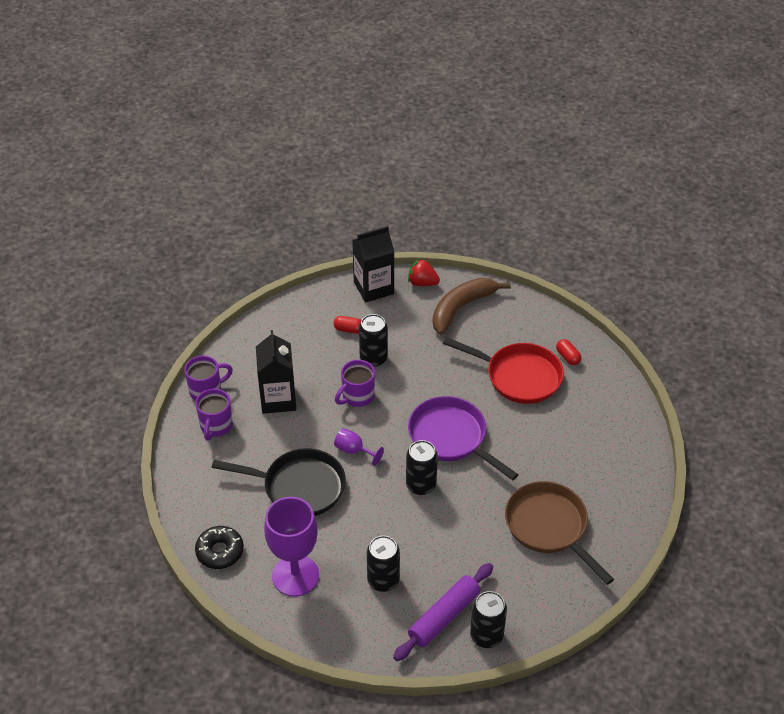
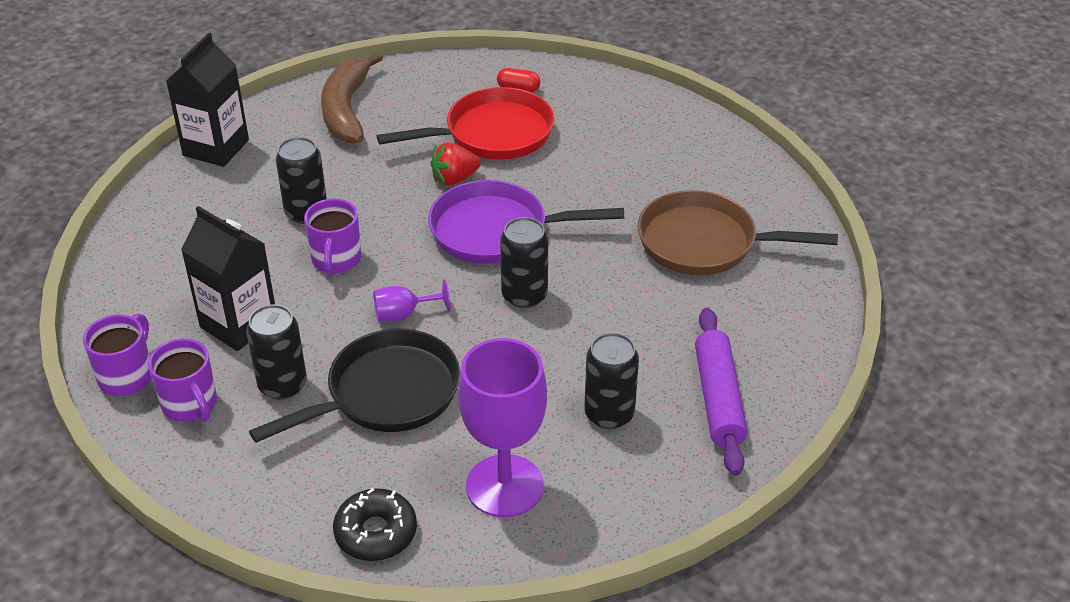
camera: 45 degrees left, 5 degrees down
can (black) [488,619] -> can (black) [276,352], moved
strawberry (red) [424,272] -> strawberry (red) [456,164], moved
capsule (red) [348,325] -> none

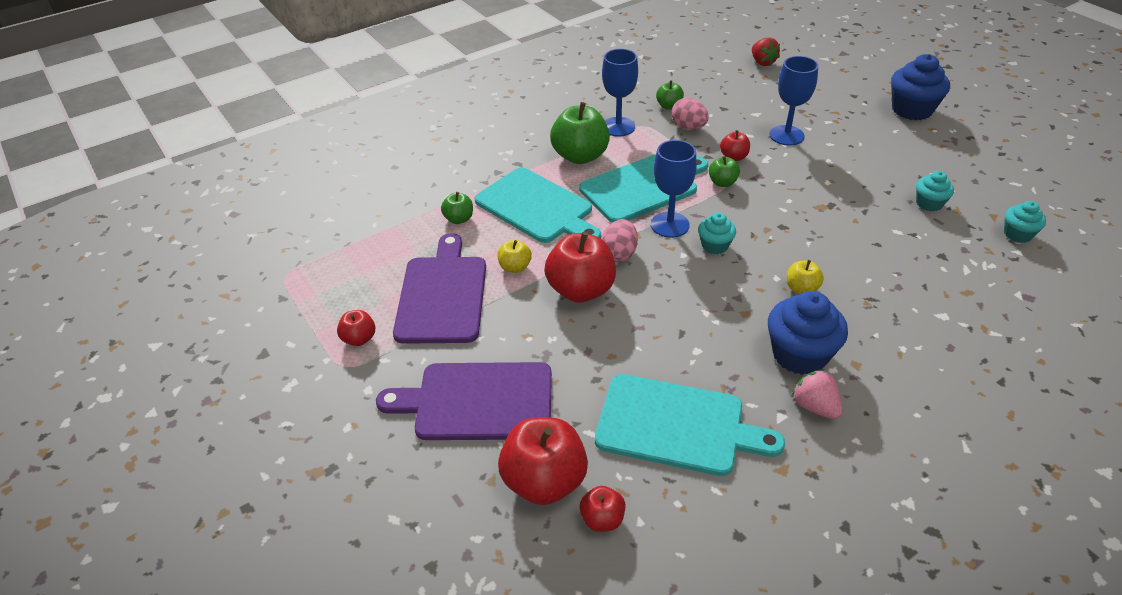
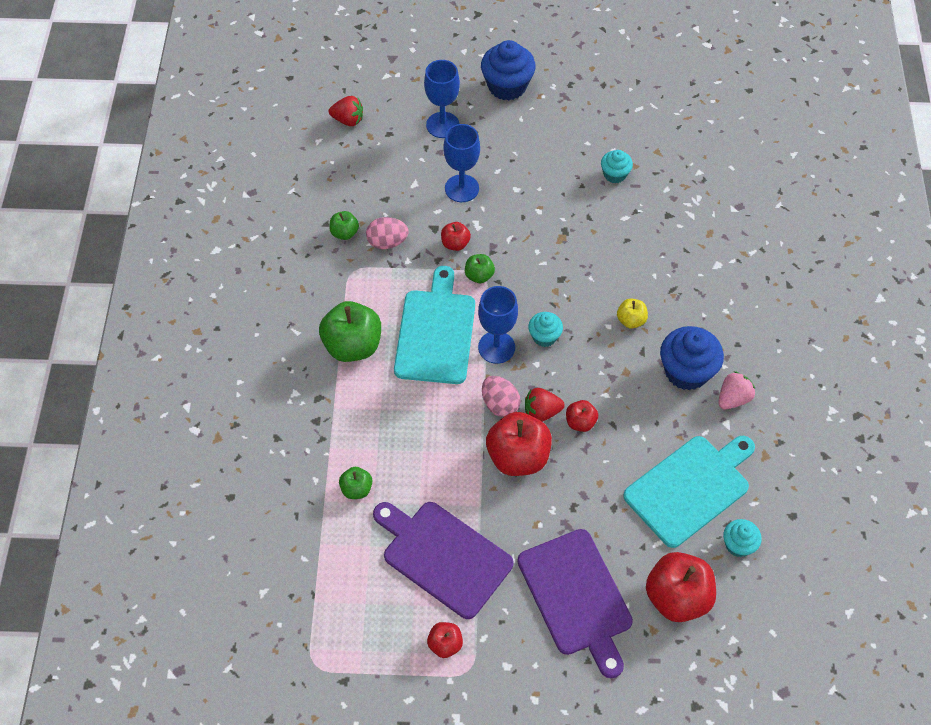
camera: 55 degrees left, 15 degrees up
goblet (blue) [620,93] -> goblet (blue) [442,99], moved
cutting board (purple) [464,401] -> cutting board (purple) [575,603], 60 degrees counterclockwise
none -> strawberry (red) [545,405]
apple (red) [603,509] -> apple (red) [582,416], moved
strawberry (pink) [817,394] -> strawberry (pink) [736,390], 135 degrees clockwise
cupcake (turquoise) [1025,222] -> cupcake (turquoise) [742,538], moved
cutting board (turquoise) [538,205] -> none
apple (yellow) [514,256] -> none

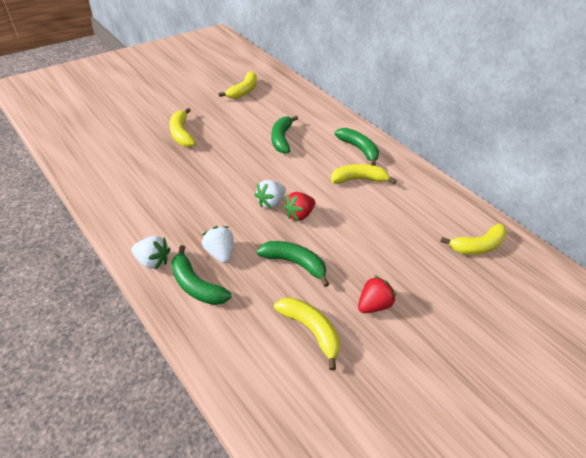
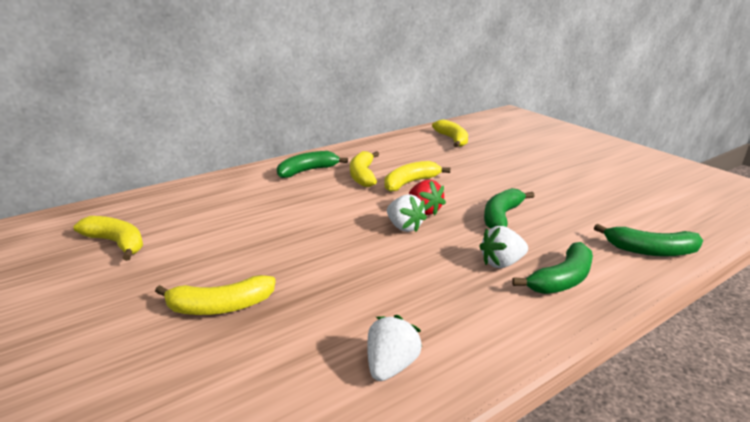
camera: 80 degrees left, 20 degrees down
strawberry (white) [150,253] -> strawberry (white) [394,348], moved
banana (yellow) [307,333] -> banana (yellow) [417,176], moved
banana (green) [284,135] -> banana (green) [648,240], moved
strawberry (red) [377,294] -> none

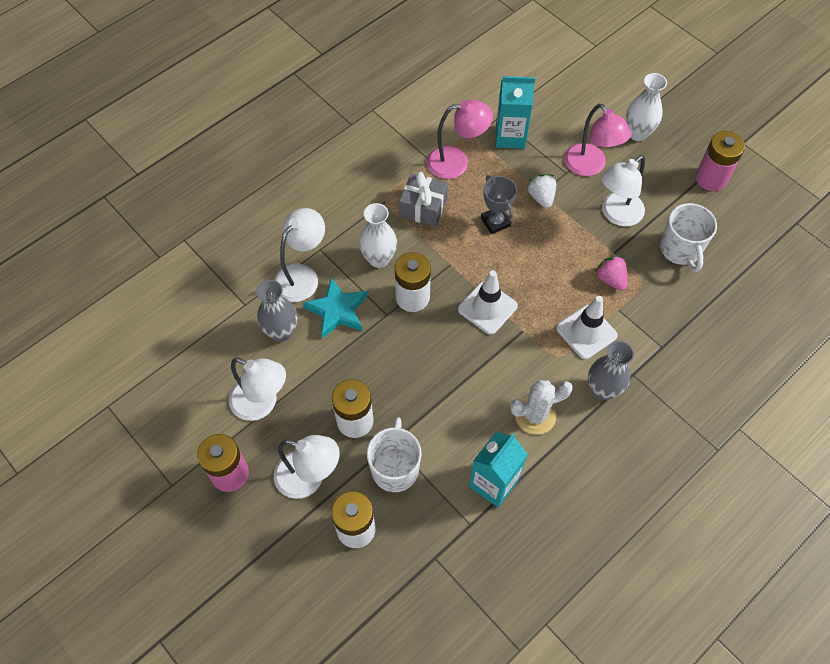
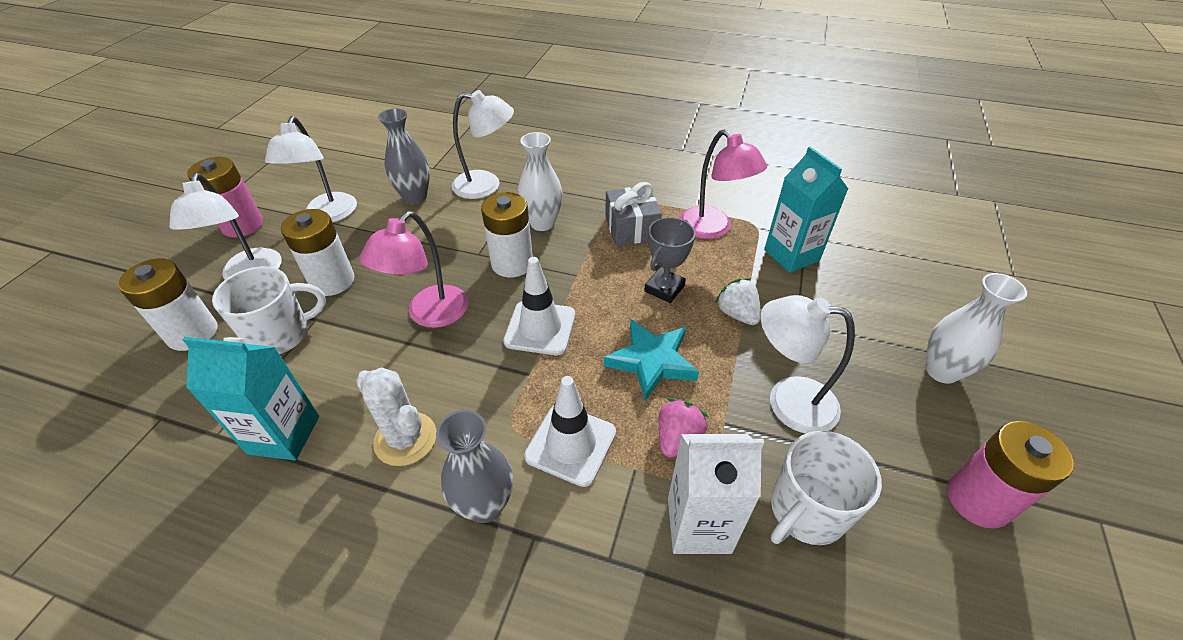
camera: 60 degrees right, 15 degrees down
lamp (pink) [598,140] -> lamp (pink) [414,269], moved
star (turquoise) [335,308] -> star (turquoise) [651,360], moved
none -> carton (white) [716,494]
strawberry (white) [541,191] -> strawberry (white) [738,301], 75 degrees counterclockwise

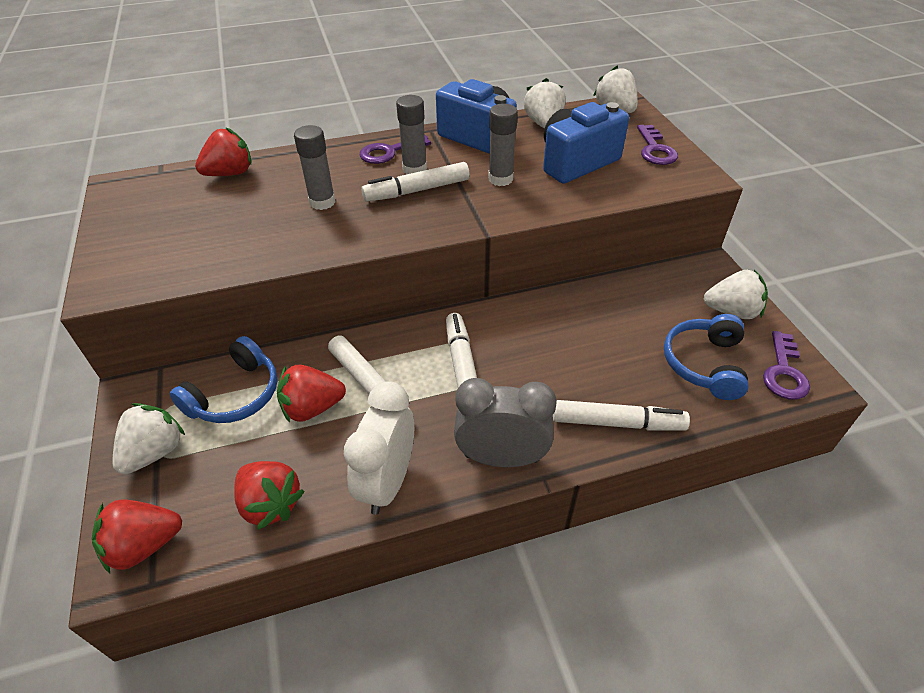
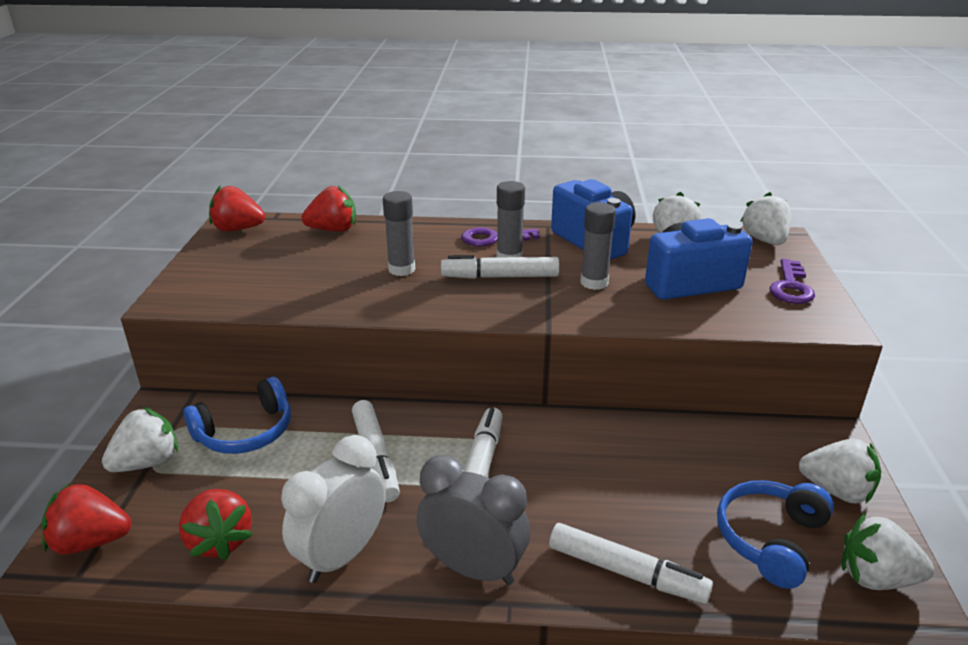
camera: 20 degrees right, 15 degrees down
strawberry (red) [311,394] -> strawberry (red) [237,208], moved
key (purple) [786,365] -> strawberry (white) [888,551]

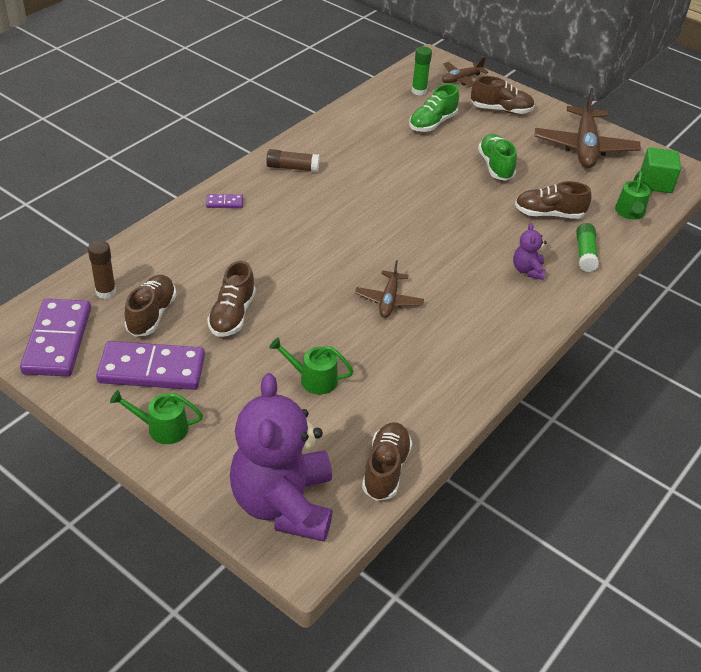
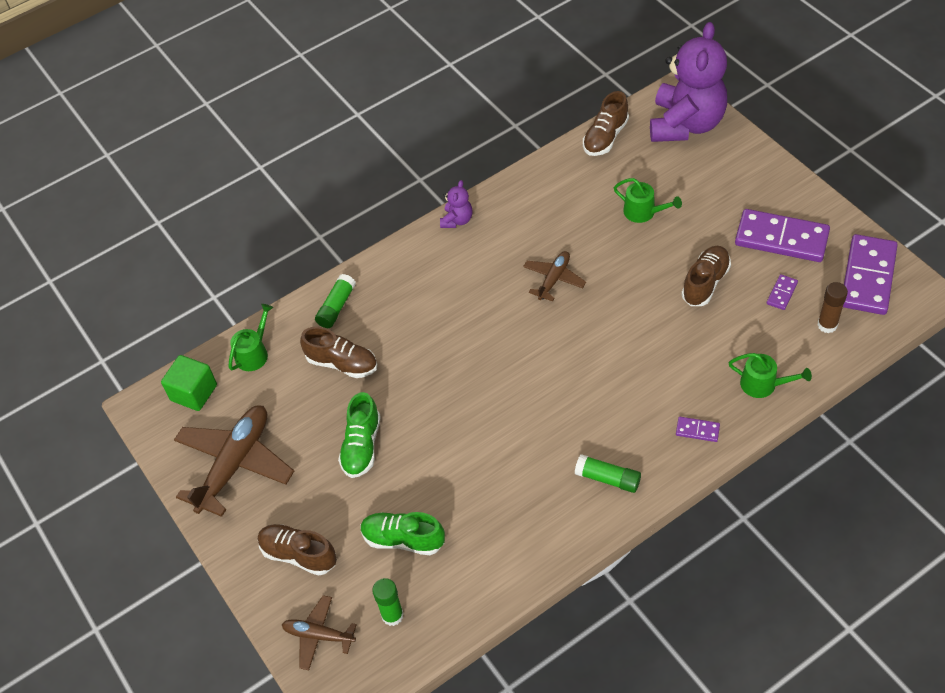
camera: 155 degrees left, 10 degrees up
plane (brown) [465,72] -> plane (brown) [319,632], 150 degrees counterclockwise
shoe (green) [434,108] -> shoe (green) [402,533], 135 degrees counterclockwise
teddy bear (purple) [530,251] -> teddy bear (purple) [456,204], moved
glue stick (brown) [293,160] -> glue stick (green) [608,473]
watering can (green) [156,417] -> watering can (green) [770,375], moved
shoe (brown) [150,306] -> domino (purple) [782,292]

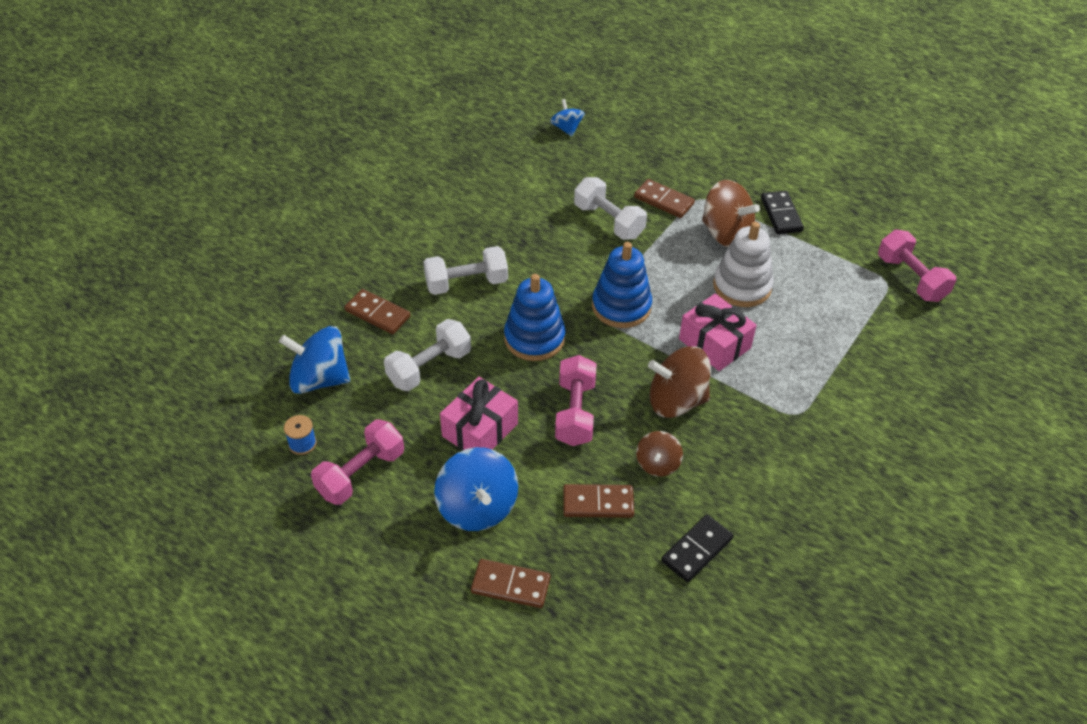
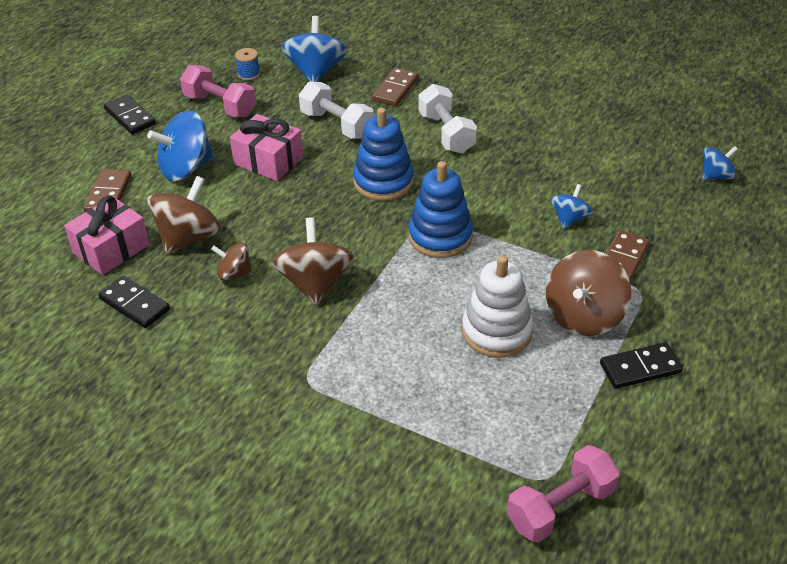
camera: 85 degrees right, 5 degrees down
gift (pink) [718,332] -> gift (pink) [107,235], moved
none -> domino (black) [130,115]
domino (brown) [598,501] -> spinning top (brown) [184,215]
dumbbell (white) [610,208] -> spinning top (blue) [572,206]
dumbbell (pink) [576,400] -> none

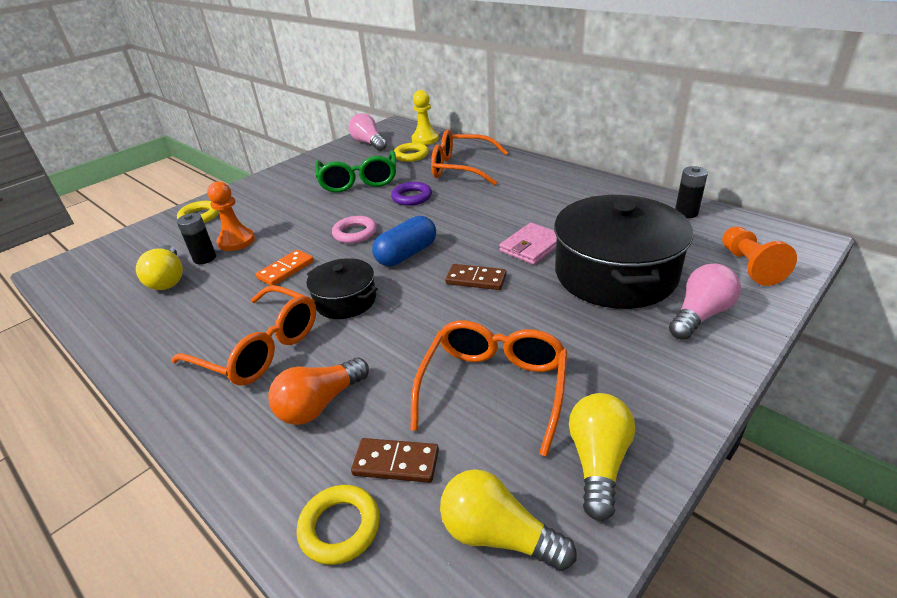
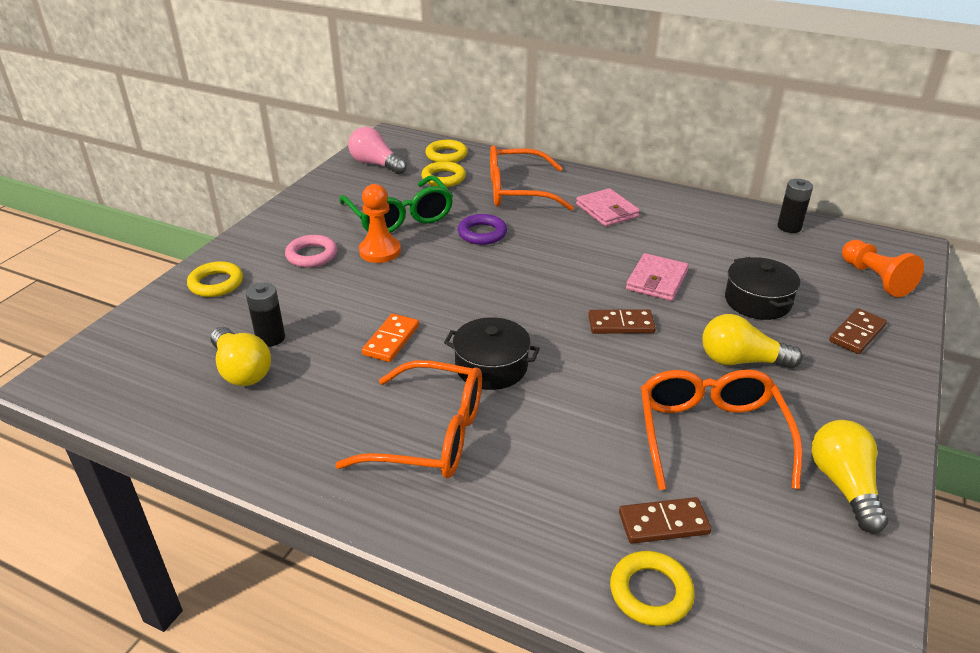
camera: 20 degrees left, 0 degrees up
ring (pink) [354,230] -> ring (pink) [311,251], moved
pawn (orange) [231,216] -> pawn (orange) [380,223], moved
pawn (yellow) [425,117] -> ring (yellow) [446,151]
none -> wallet (pink) [608,207]
light bulb (yellow) [508,520] -> light bulb (yellow) [752,341], moved
pot (black) [623,252] -> pot (black) [762,288], x0.52
light bulb (pink) [705,302] -> domino (brown) [858,331]
light bulb (orange) [318,391] -> none
capsule (blue) [404,241] -> none

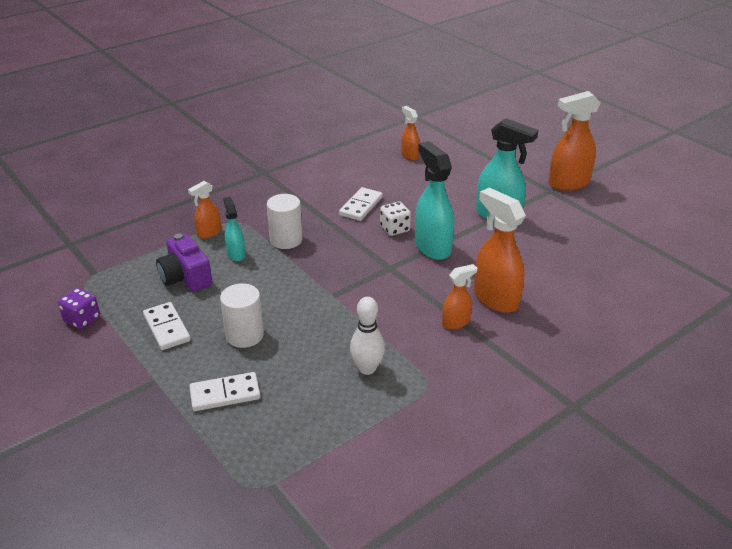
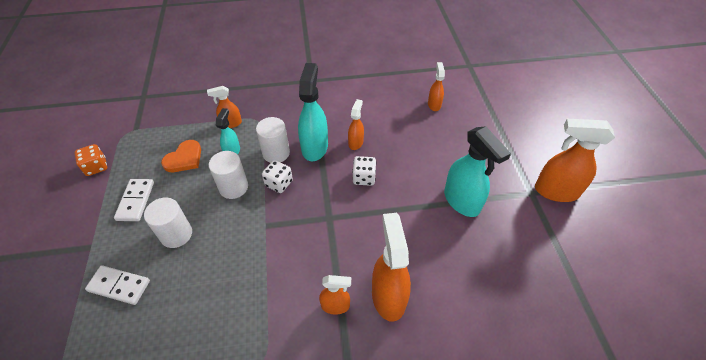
camera: 30 degrees right, 15 degrees up
dice (purple) [79,308] -> dice (orange) [91,160]
camera (purple) [184,263] -> heart (orange) [181,156]
none -> cylinder (white) [228,175]
none -> dice (white) [277,176]
spray bottle (turquoise) [434,200] -> spray bottle (turquoise) [313,112], moved
domino (white) [361,204] -> spray bottle (orange) [356,124]
bowling pin (white) [367,336] -> none

